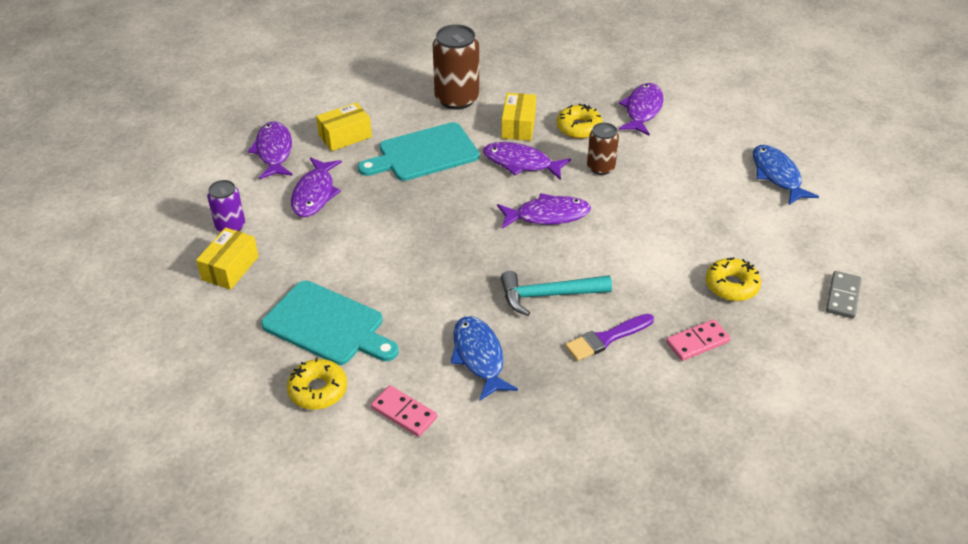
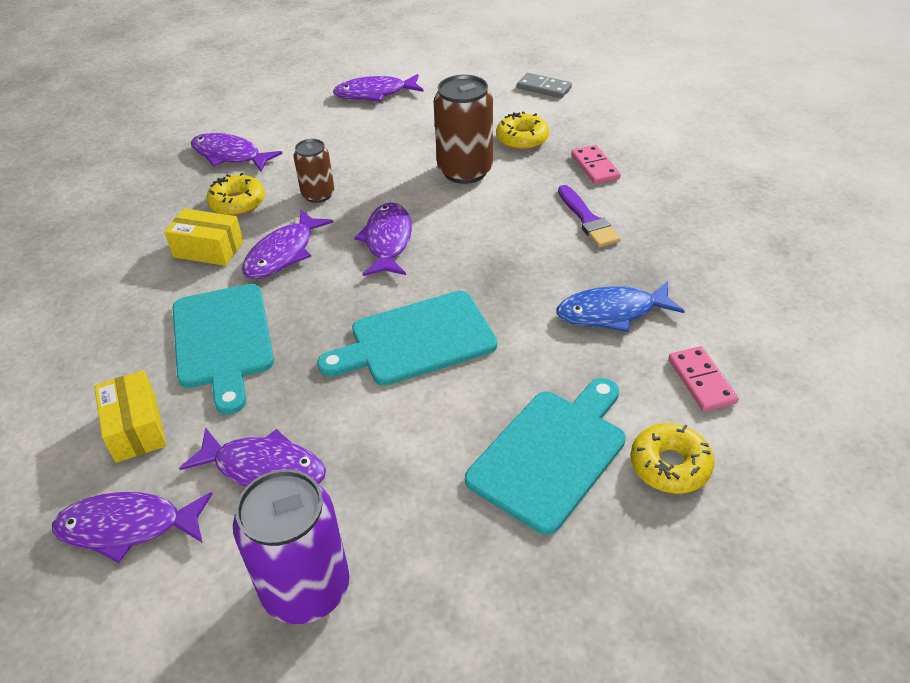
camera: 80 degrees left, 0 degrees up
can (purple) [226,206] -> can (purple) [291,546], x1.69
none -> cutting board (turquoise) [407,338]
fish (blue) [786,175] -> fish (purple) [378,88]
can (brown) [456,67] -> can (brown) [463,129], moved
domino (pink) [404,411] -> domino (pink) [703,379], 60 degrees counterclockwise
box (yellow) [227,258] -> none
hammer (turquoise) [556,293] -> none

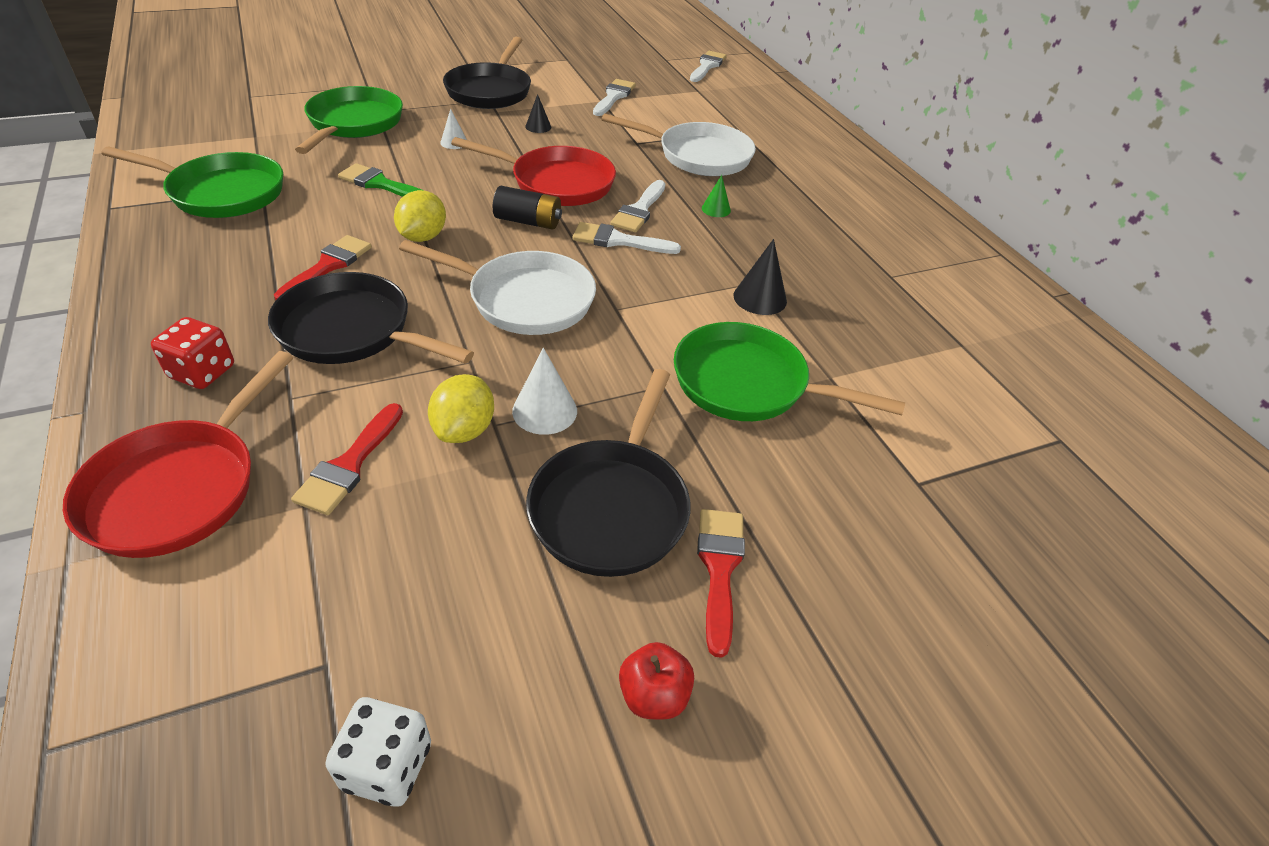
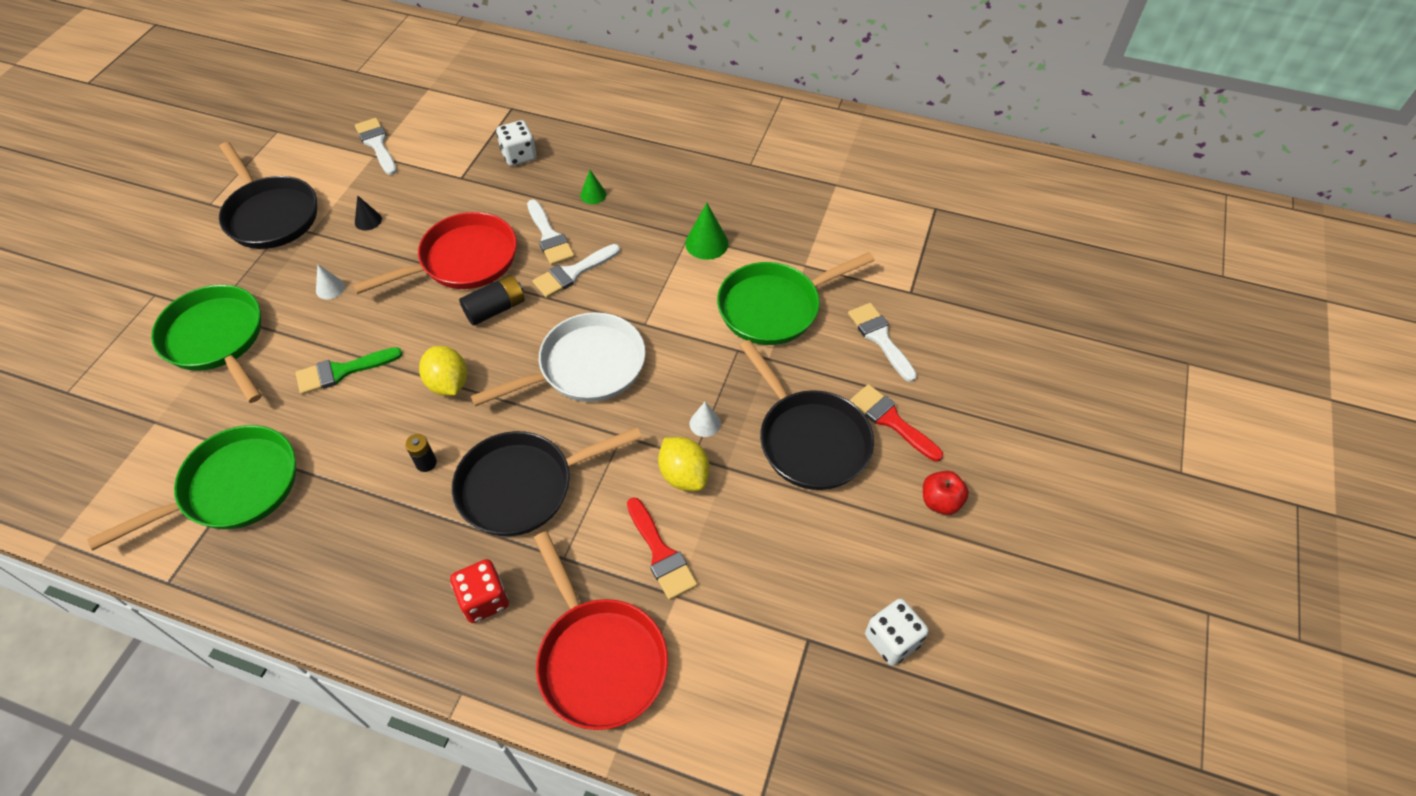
camera: 45 degrees left, 10 degrees up
brush (red) [323,267] -> battery (black) [421,453]
pan (white) [678,144] -> dice (white) [516,143]
cone (black) [760,277] -> cone (green) [707,231]
cone (white) [544,391] -> cone (white) [705,419], x0.63
brush (white) [708,66] -> brush (white) [882,342], moved

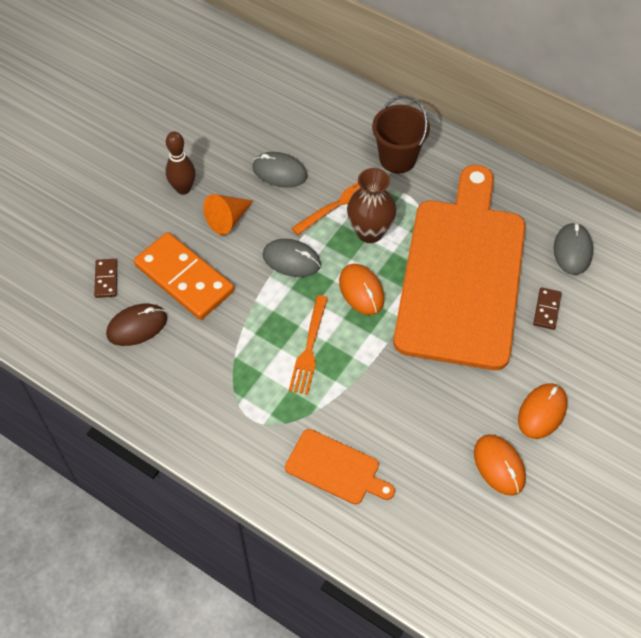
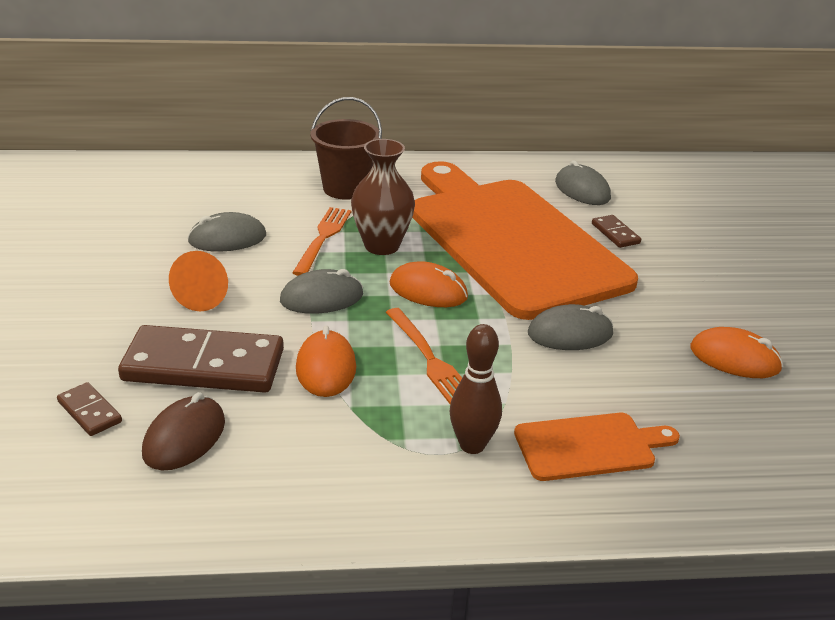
camera: 40 degrees left, 25 degrees down
domino (orange) [184,276] -> domino (brown) [201,359]
mouse (orange) [542,411] -> mouse (orange) [326,361], moved
bowling pin (brown) [181,163] -> bowling pin (brown) [476,389], moved
none -> mouse (grey) [570,327]

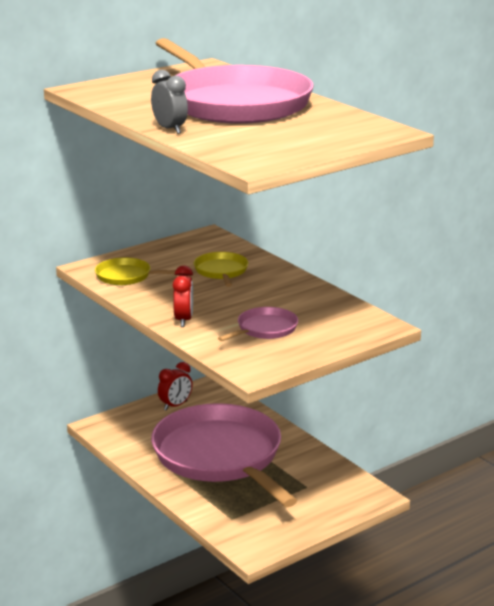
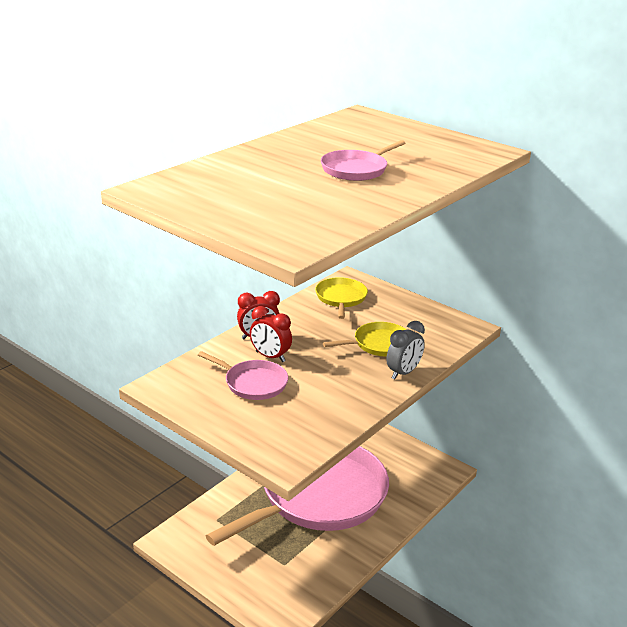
camera: 75 degrees right, 5 degrees up
clock (red) [175,386] -> clock (red) [271,334], moved
pan (pink) [234,81] -> pan (pink) [363,160], x0.41
clock (grey) [169,102] -> clock (grey) [405,350], moved

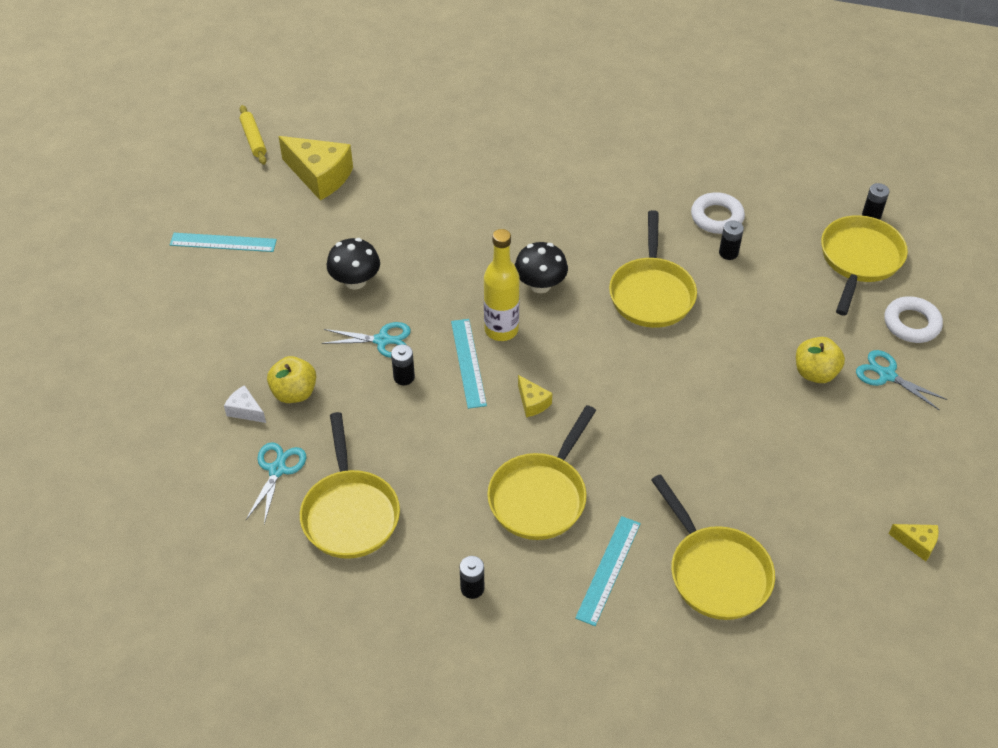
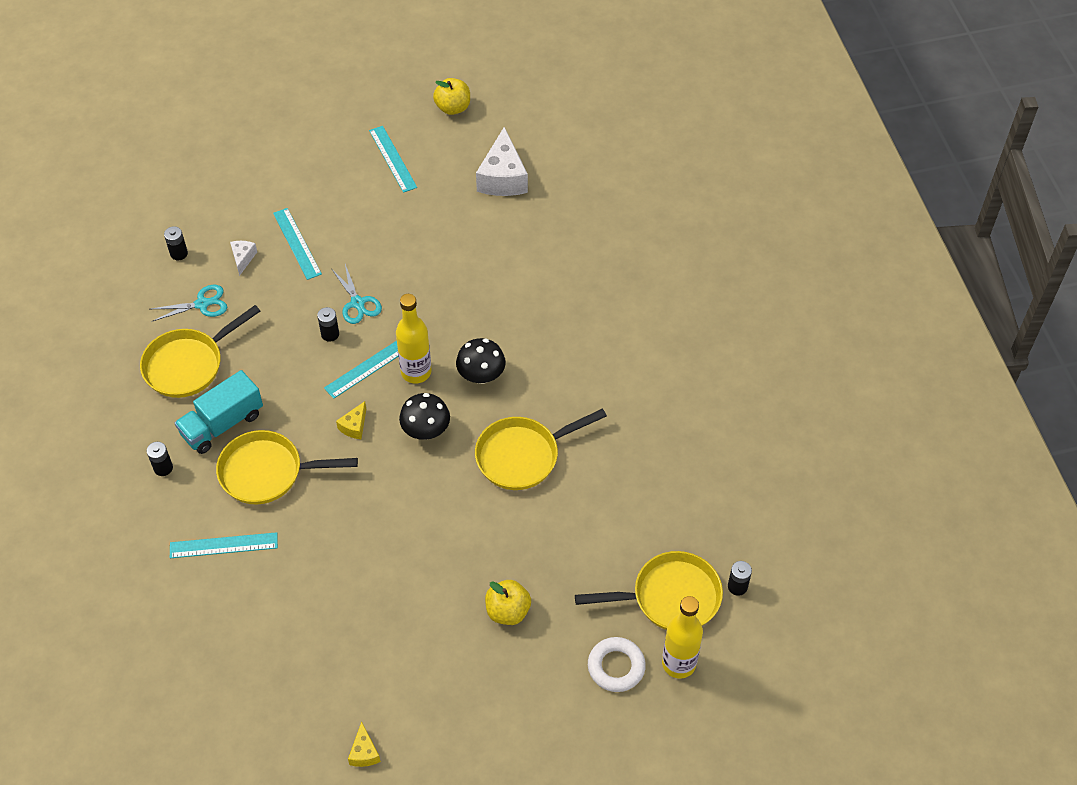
camera: 60 degrees right, 5 degrees up
battery (black) [731,240] -> battery (black) [176,243], moved
none -> truck (turquoise) [219,412]
none -> ruler (turquoise) [297,244]
mushroom (black) [353,264] -> mushroom (black) [424,416], moved
apple (yellow) [291,379] -> apple (yellow) [451,96], moved
cheese (yellow) [315,168] -> cheese (white) [502,161]
none -> bottle (yellow) [682,637]
rolling pin (yellow) [253,135] -> none
pan (yellow) [713,547] -> none
ring (white) [718,213] -> none
scissors (turquoise) [902,380] -> none

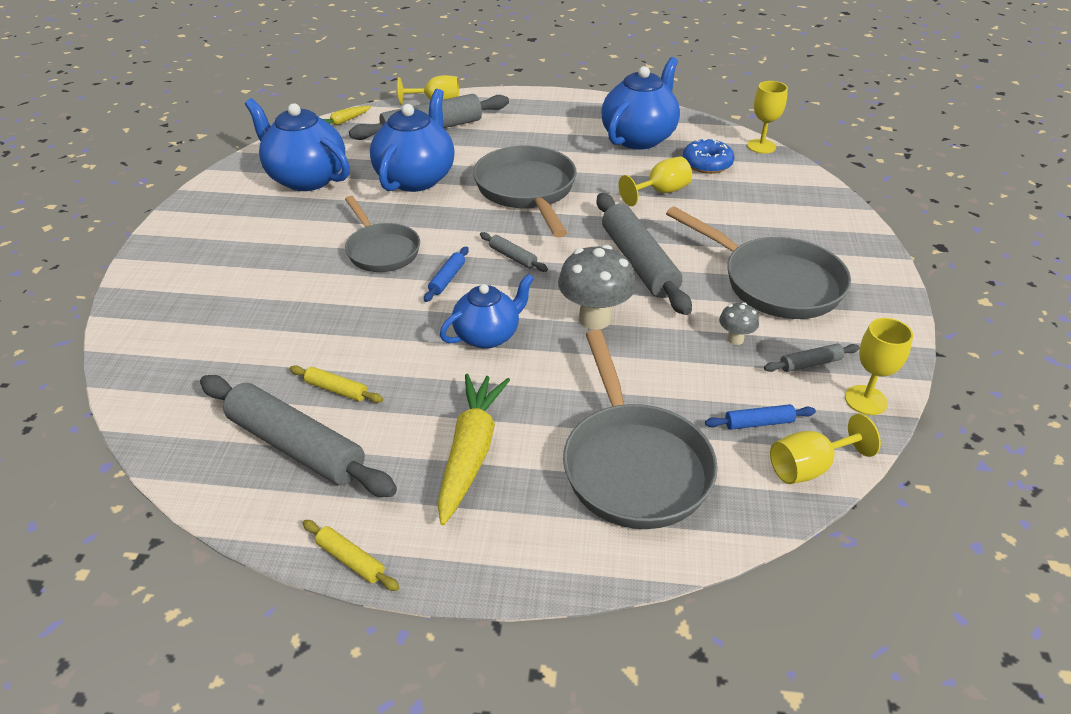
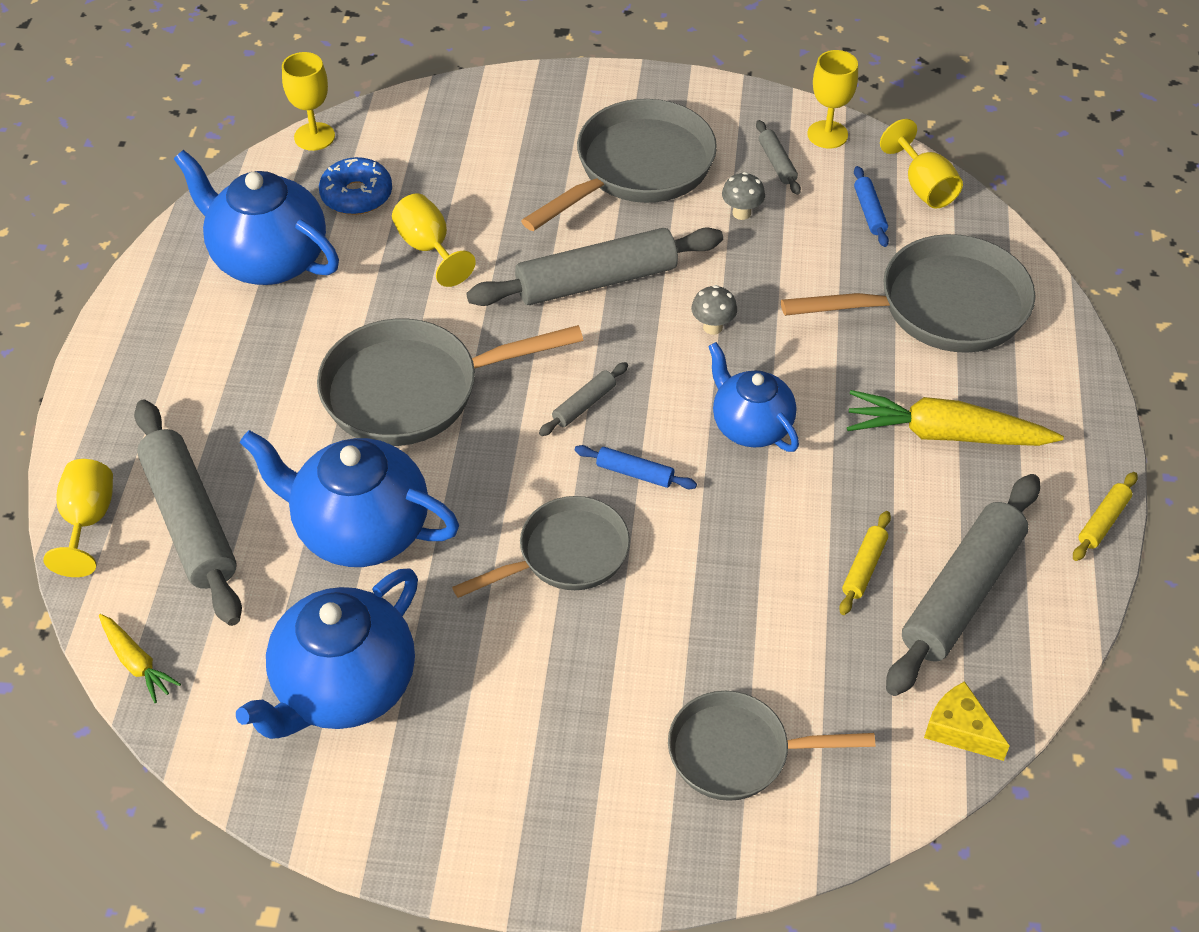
camera: 90 degrees left, 10 degrees up
none -> pan (grey) [771,746]
mushroom (grey) [597,287] -> mushroom (grey) [714,310], x0.50
none -> cheese (yellow) [967,721]

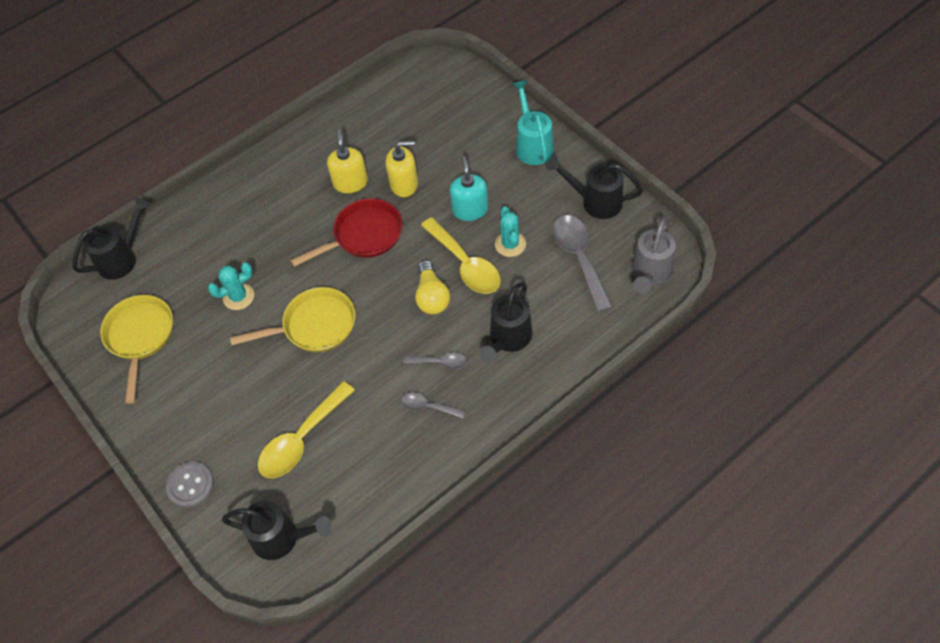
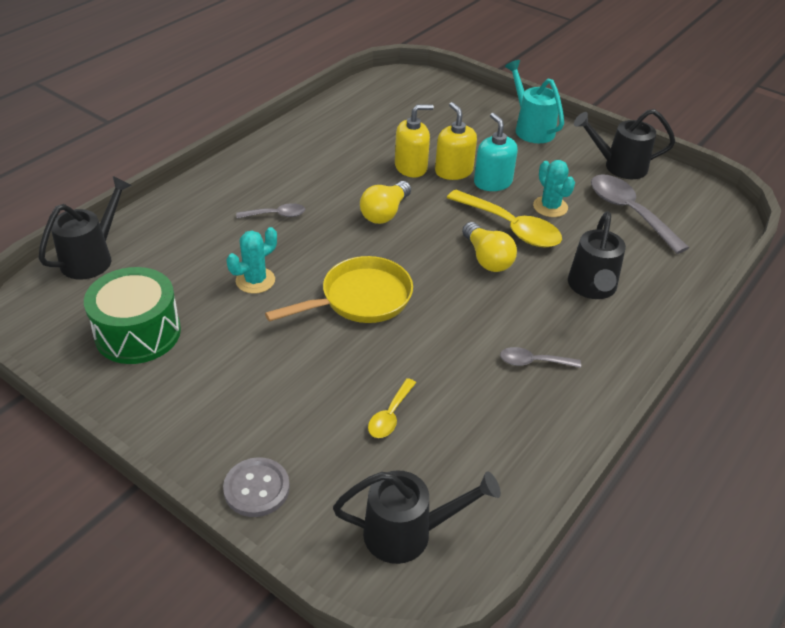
camera: 20 degrees left, 15 degrees down
pan (yellow) [136,349] -> drum (green) [132,315]
spoon (grey) [435,360] -> spoon (grey) [270,211], moved
pan (red) [346,232] -> light bulb (yellow) [385,202]
spoon (yellow) [306,429] -> spoon (yellow) [392,408], x0.52
soap dispenser (yellow) [347,161] -> soap dispenser (yellow) [456,141], moved
watering can (grey) [654,255] -> none

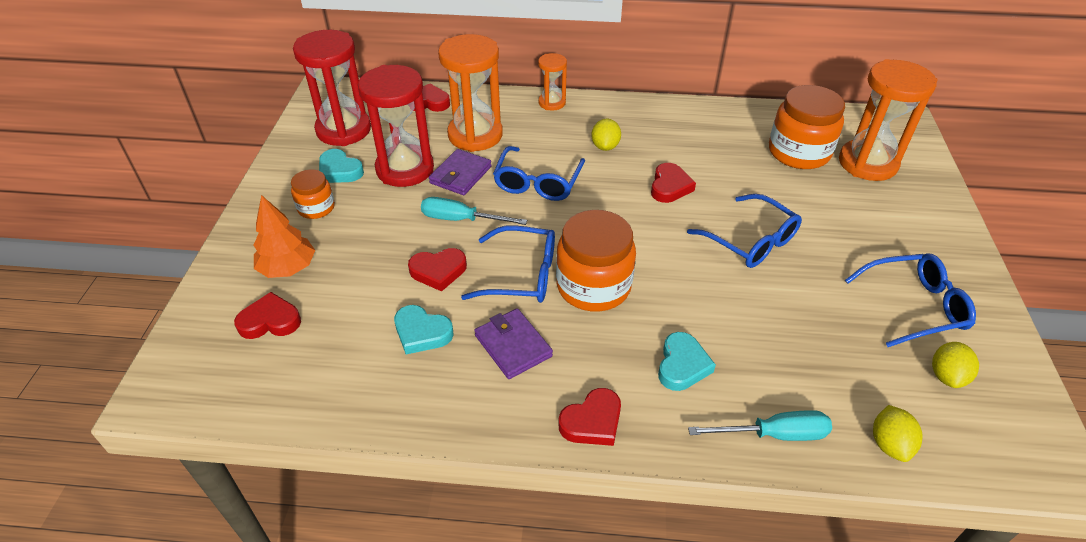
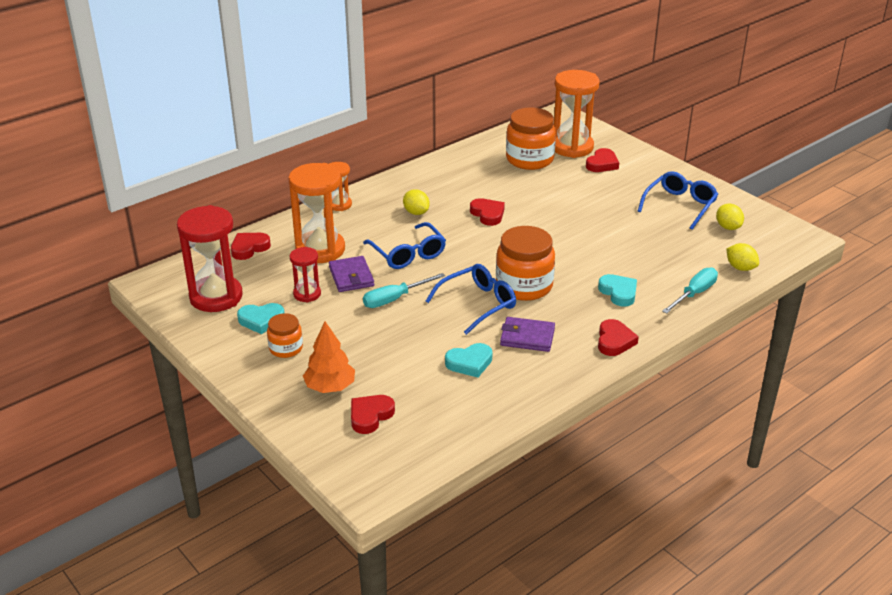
camera: 45 degrees left, 10 degrees down
hourglass (red) [396,126] -> hourglass (red) [305,275], x0.53
heart (red) [437,270] -> heart (red) [602,160], moved
glasses (blue) [744,231] -> none

